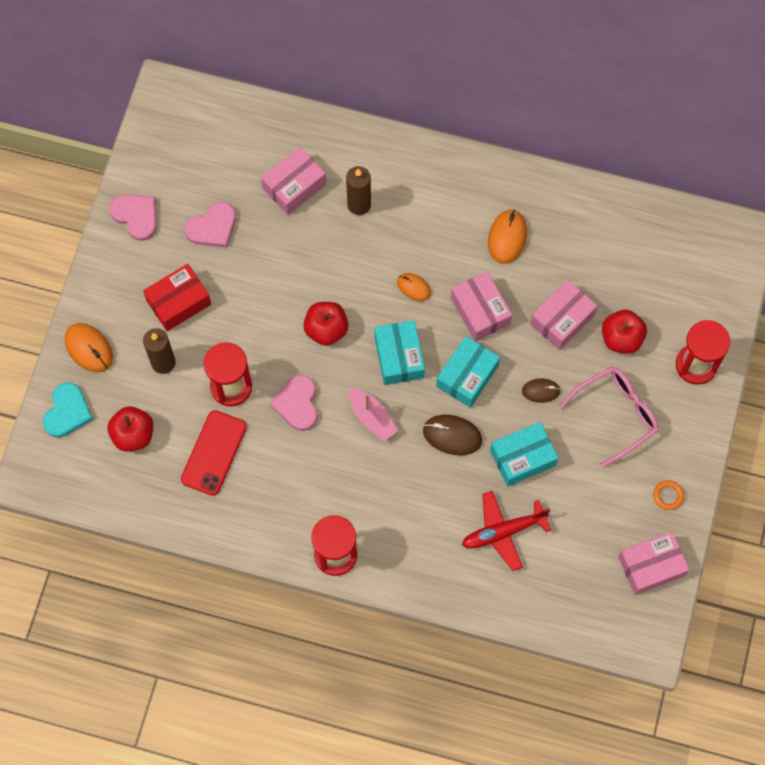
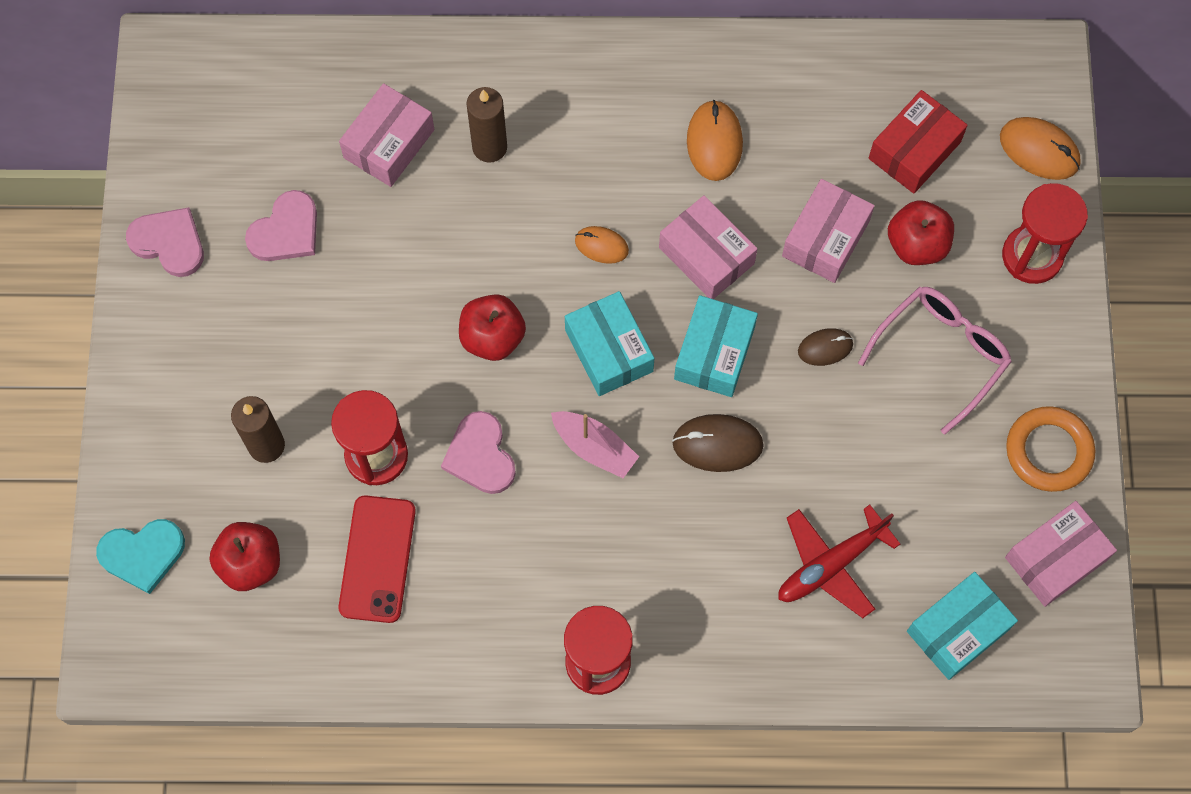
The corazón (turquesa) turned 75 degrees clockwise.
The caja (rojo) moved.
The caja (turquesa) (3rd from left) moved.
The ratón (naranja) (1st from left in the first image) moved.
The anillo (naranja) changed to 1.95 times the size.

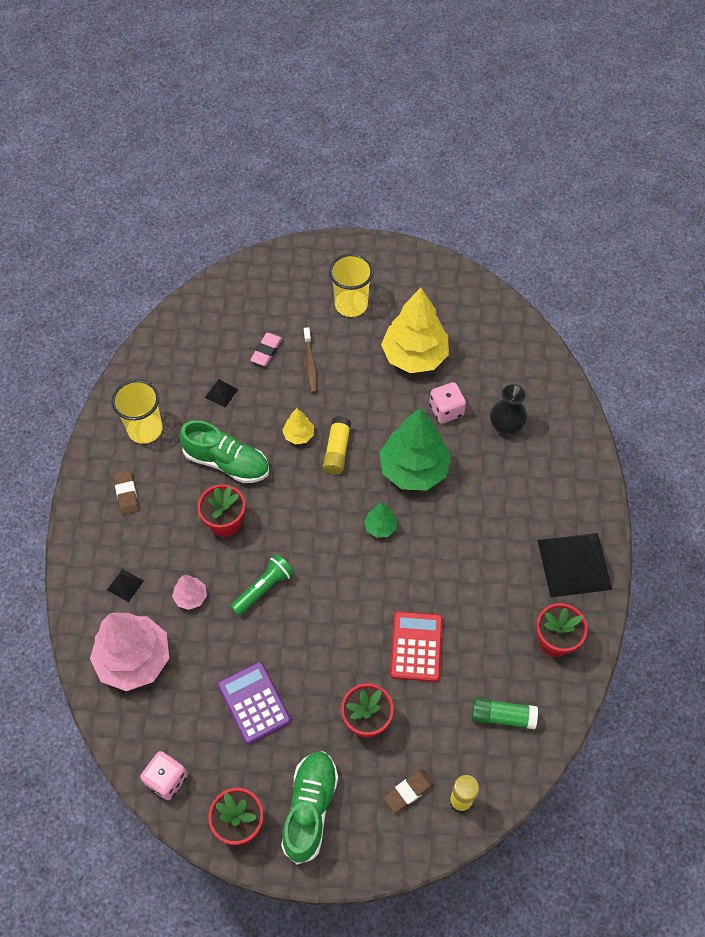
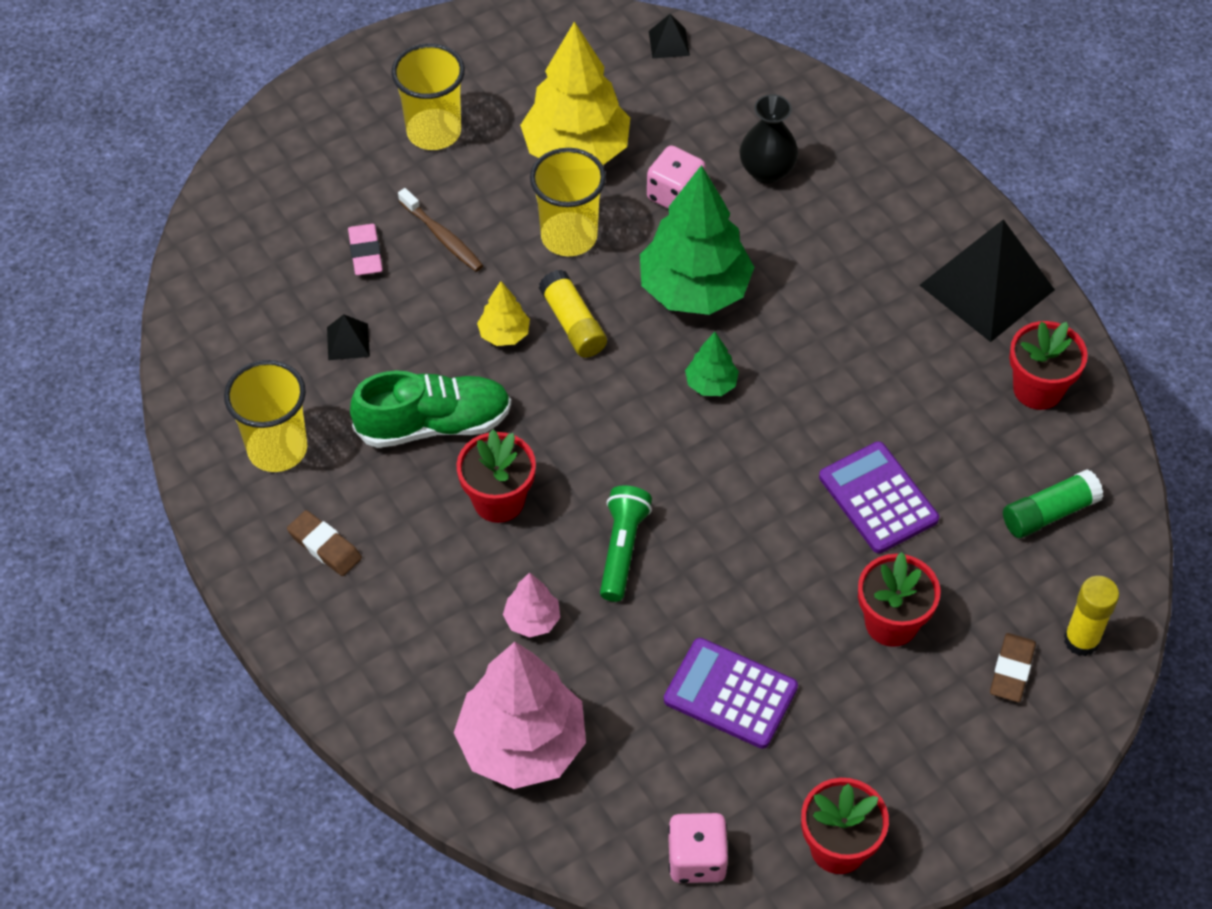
The vaso (amarillo) (3rd from left) appeared.
The pirámide (negro) (1st from left in the first image) moved.
The calculadora (rojo) became the calculadora (morado) (2nd from left).
The zapato (verde) (2nd from left) disappeared.

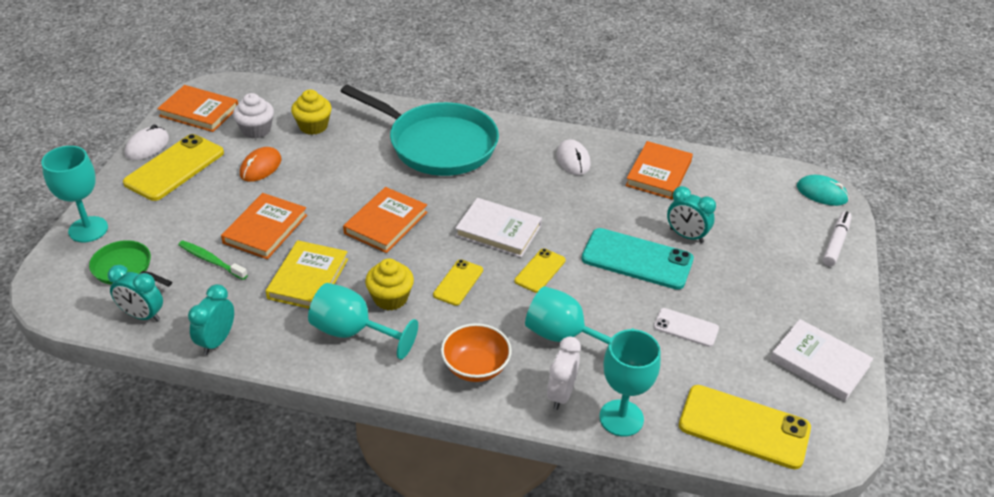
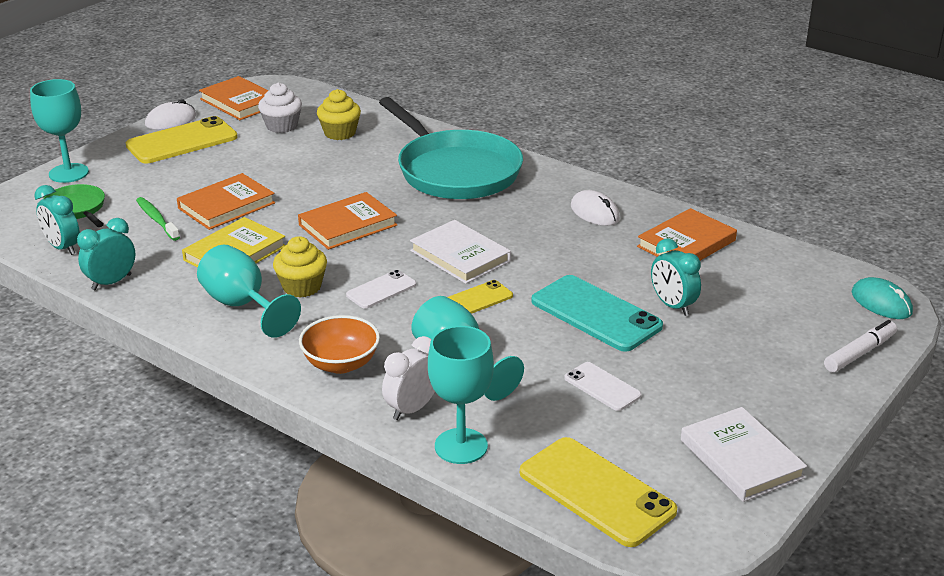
The móvil (amarillo) (2nd from left) became the móvil (blanco) (1st from left).
The ratón (blanco) (2nd from left) turned 45 degrees counterclockwise.
The ratón (naranja) disappeared.

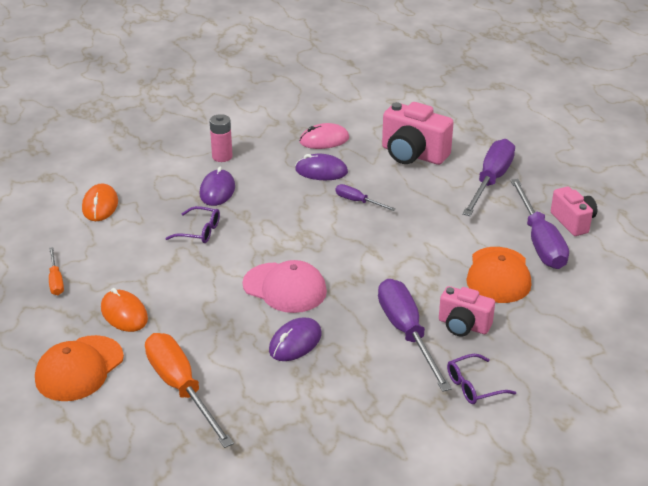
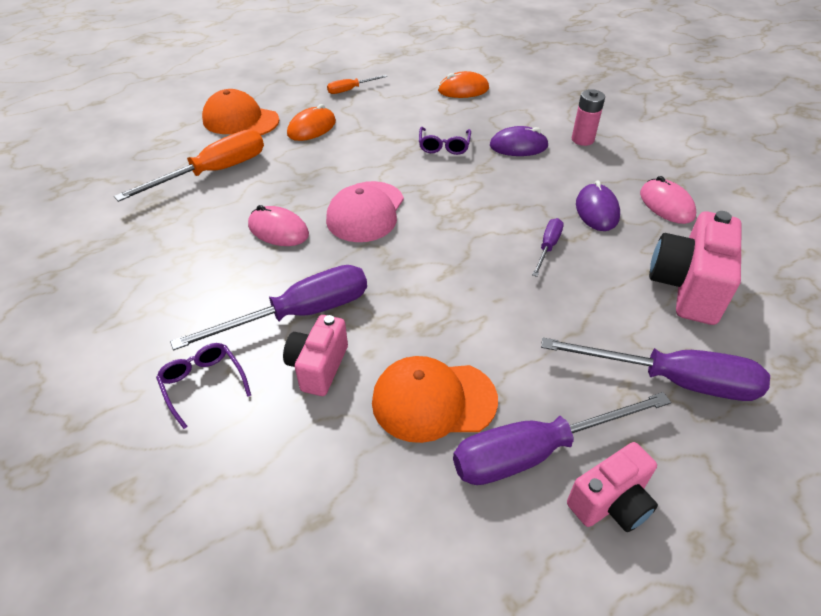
The ratón (morado) (2nd from left) became the ratón (rosa) (1st from left).

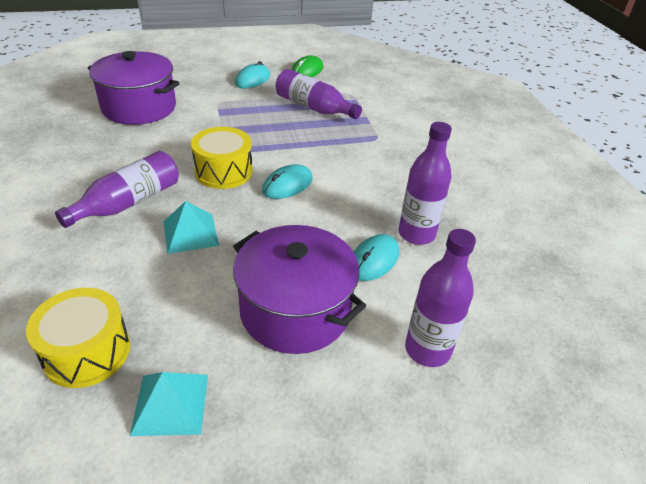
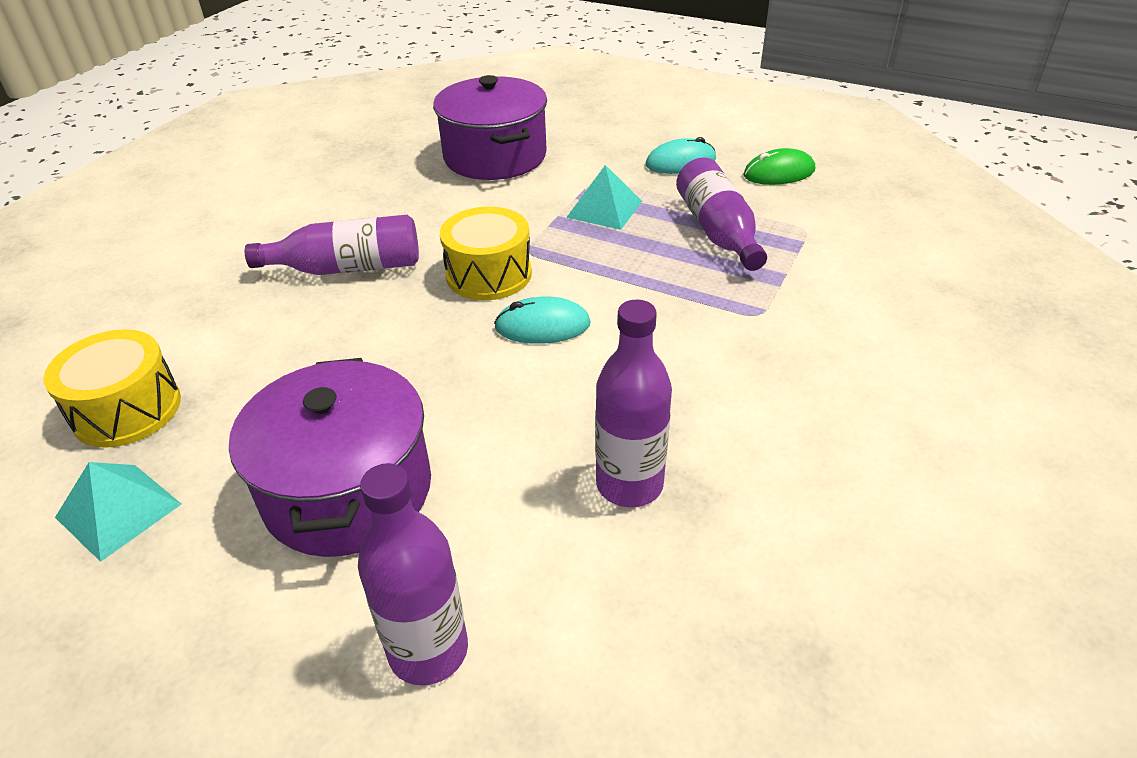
The pirámide (turquesa) (2nd from left) moved.
The ratón (turquesa) (3rd from left) disappeared.

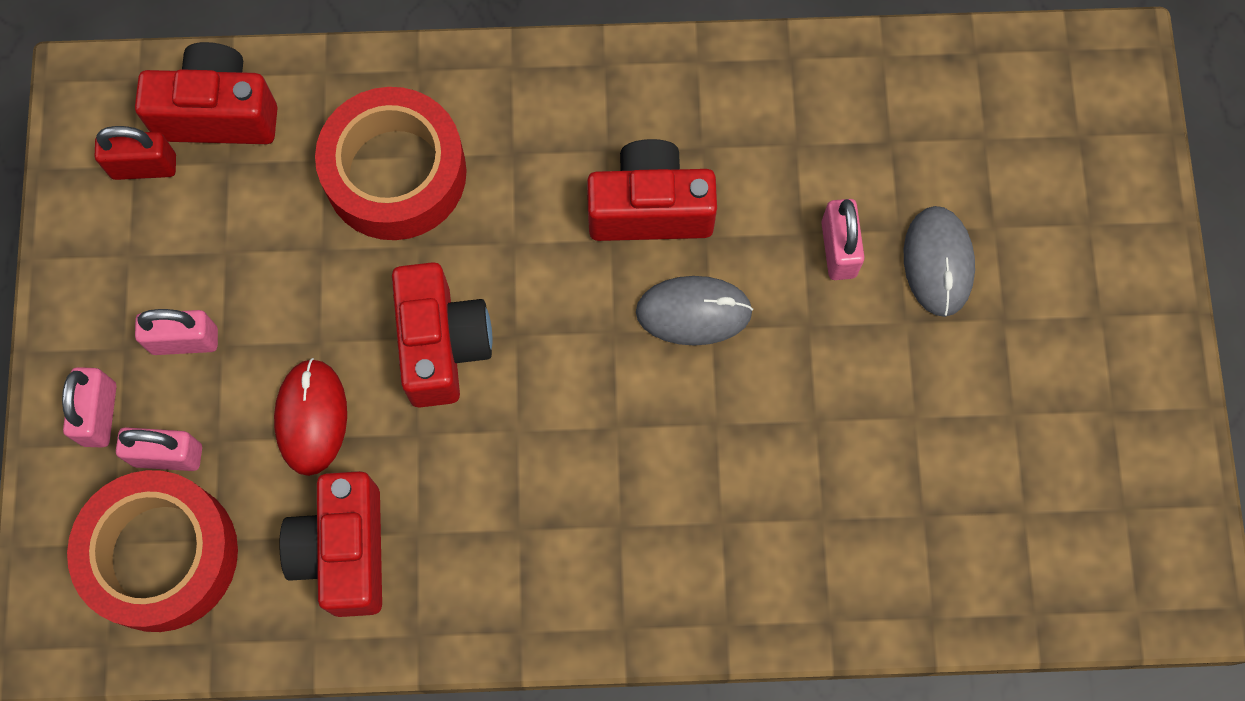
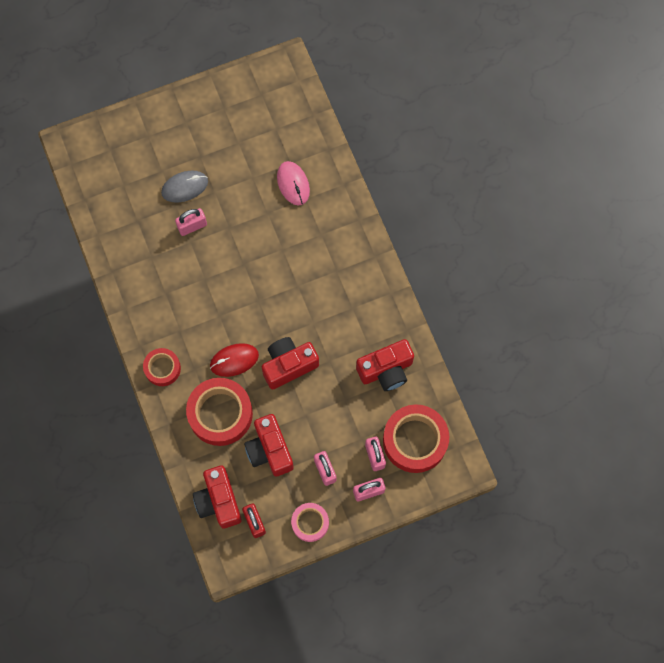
The cinta adhesiva (rojo) (1st from left) appeared.
The ratón (rojo) moved.
The cámara (rojo) (4th from left in the first image) moved.
The ratón (rosa) appeared.
The cinta adhesiva (rosa) appeared.
The ratón (gris) (1st from left) disappeared.

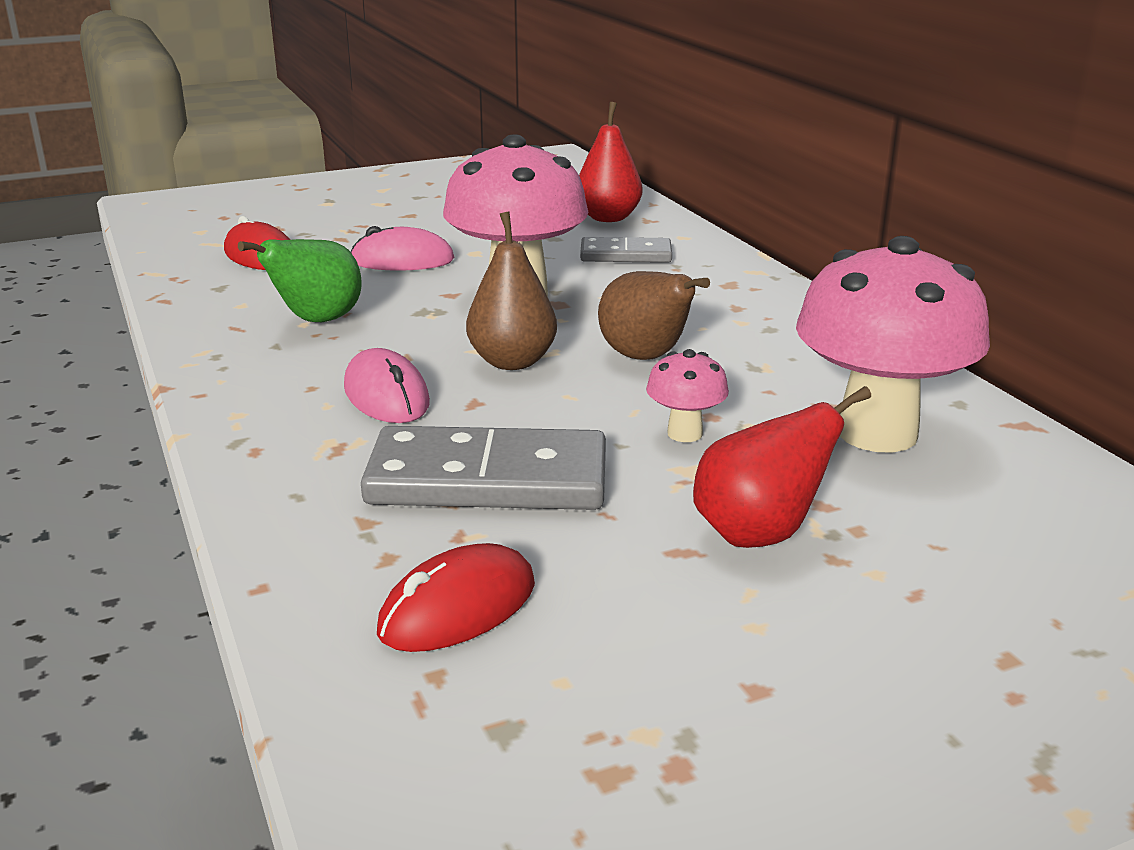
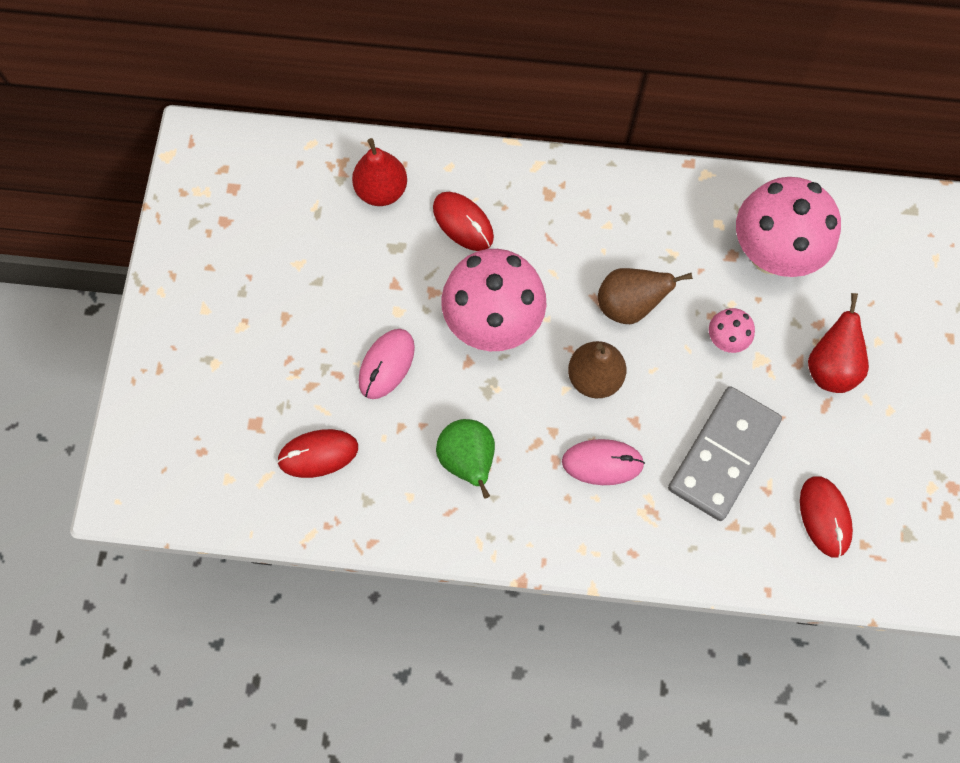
The ficha de dominó (gris) (2nd from left) was replaced by the ratón (rojo) (2nd from left).

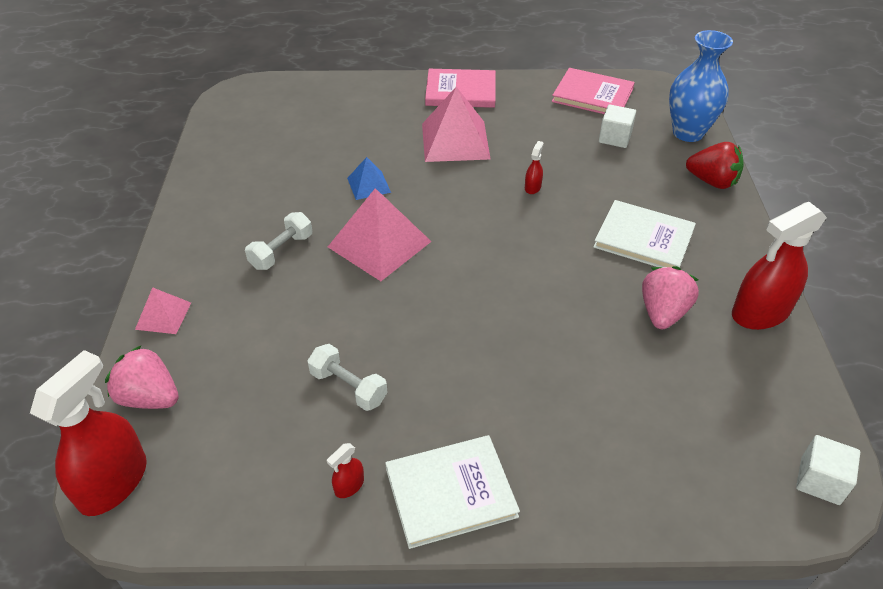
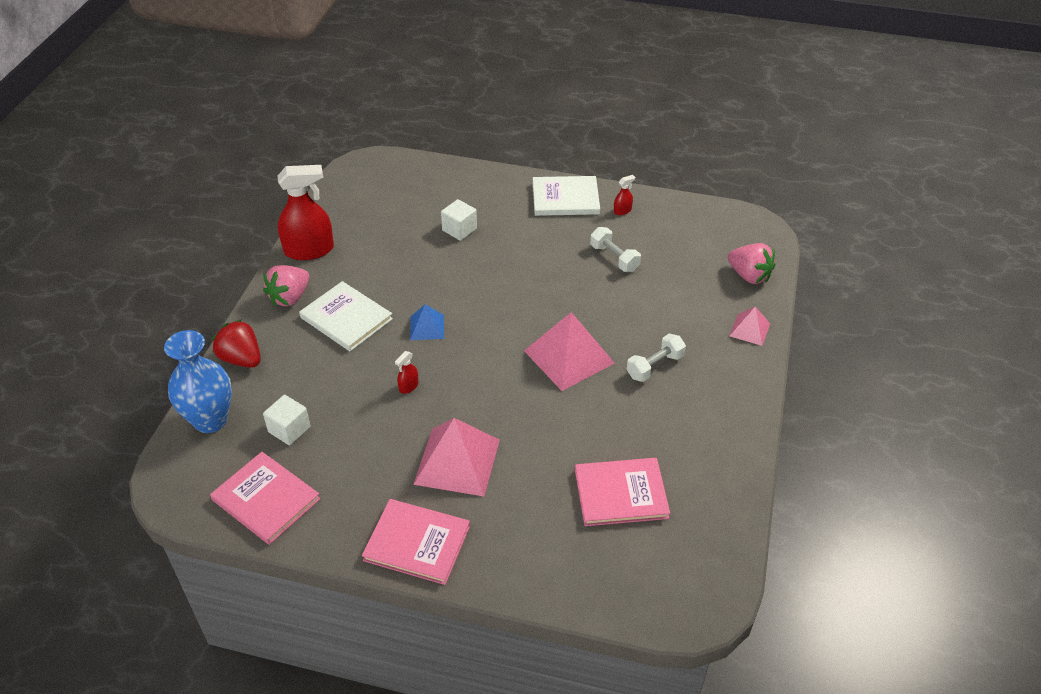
The fresa (rosa) (2nd from left in the first image) moved.
The pirámide (azul) moved.
The cubo (blanco) (2nd from left) moved.
The libro (rosa) (3rd from left) appeared.
The pulverizador (rojo) (1st from left) disappeared.

